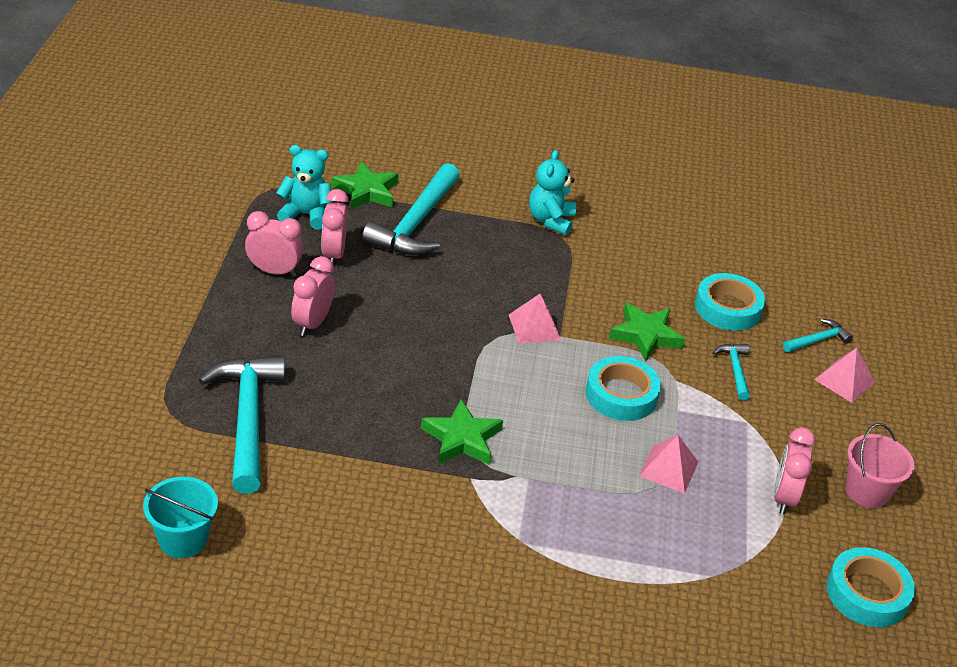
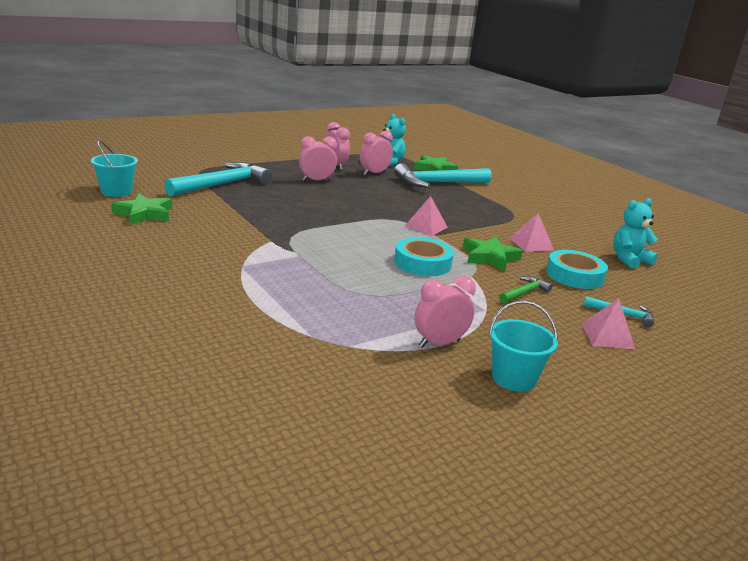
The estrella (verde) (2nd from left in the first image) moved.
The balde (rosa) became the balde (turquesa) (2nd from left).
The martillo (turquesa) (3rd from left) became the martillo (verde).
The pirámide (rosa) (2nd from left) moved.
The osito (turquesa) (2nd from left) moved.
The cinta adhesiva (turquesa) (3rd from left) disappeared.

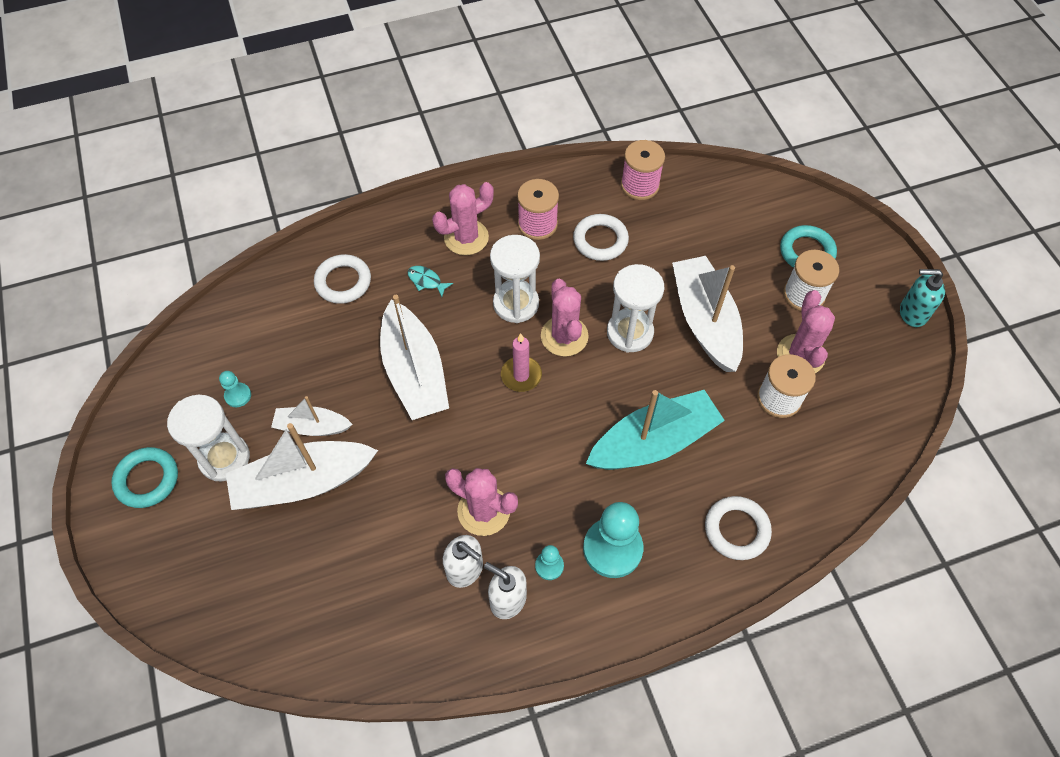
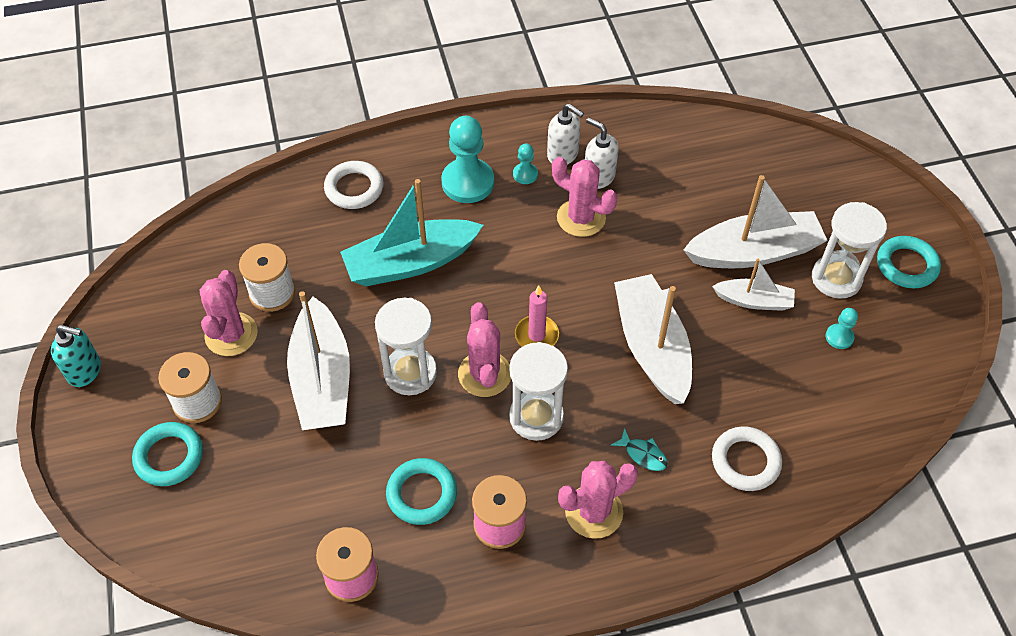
The anillo (blanco) (2nd from left) became the anillo (turquesa) (2nd from left).

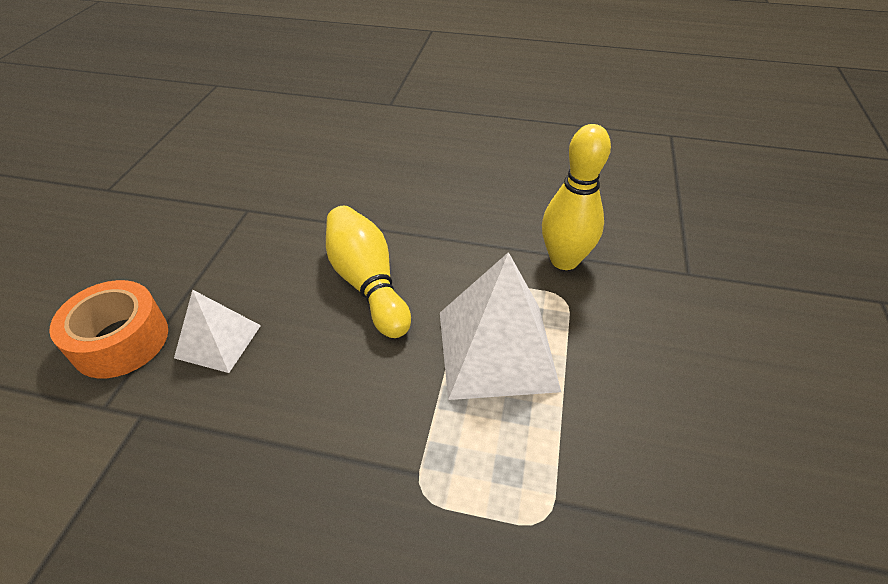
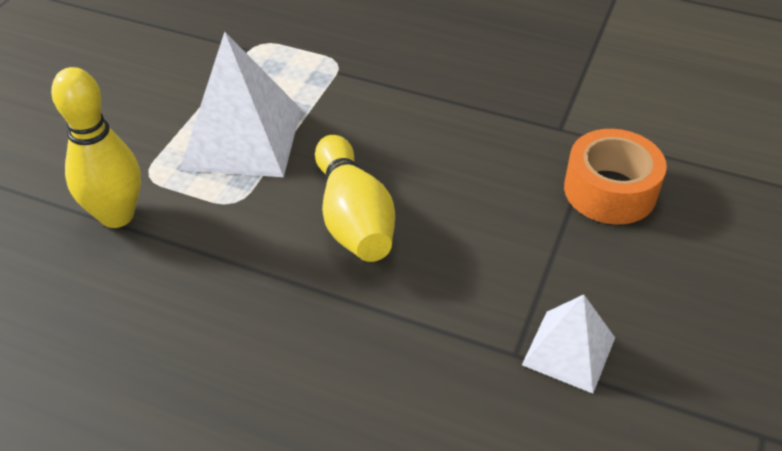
The pirámide (blanco) (1st from left in the first image) moved.

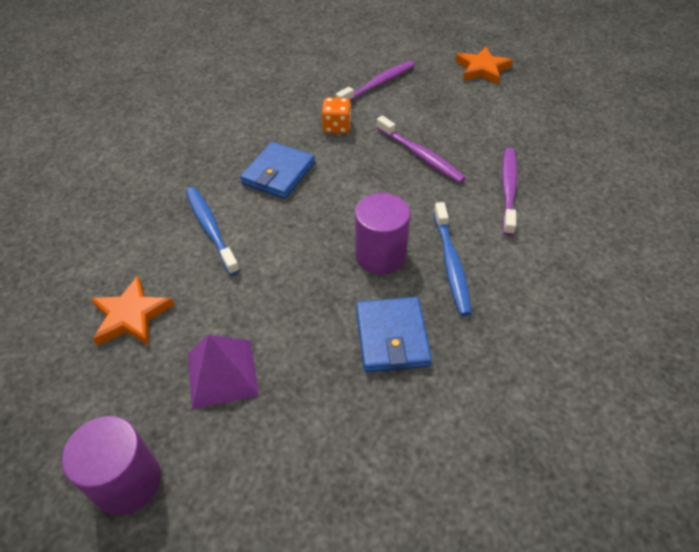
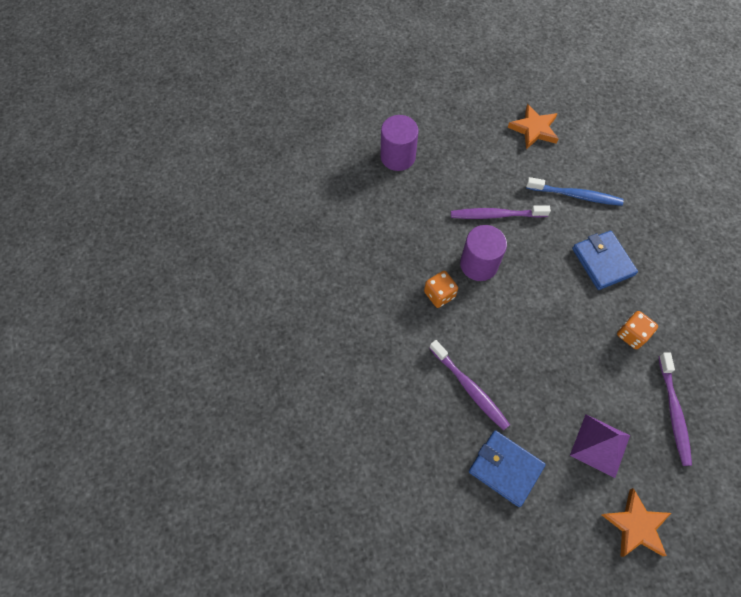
The cilindro (morado) (1st from left) moved.
The cepillo de dientes (azul) (2nd from left) was replaced by the dado (naranja) (1st from left).
The cepillo de dientes (morado) (2nd from left) moved.
The cartera (azul) (2nd from left in the first image) moved.
The pirámide (morado) moved.

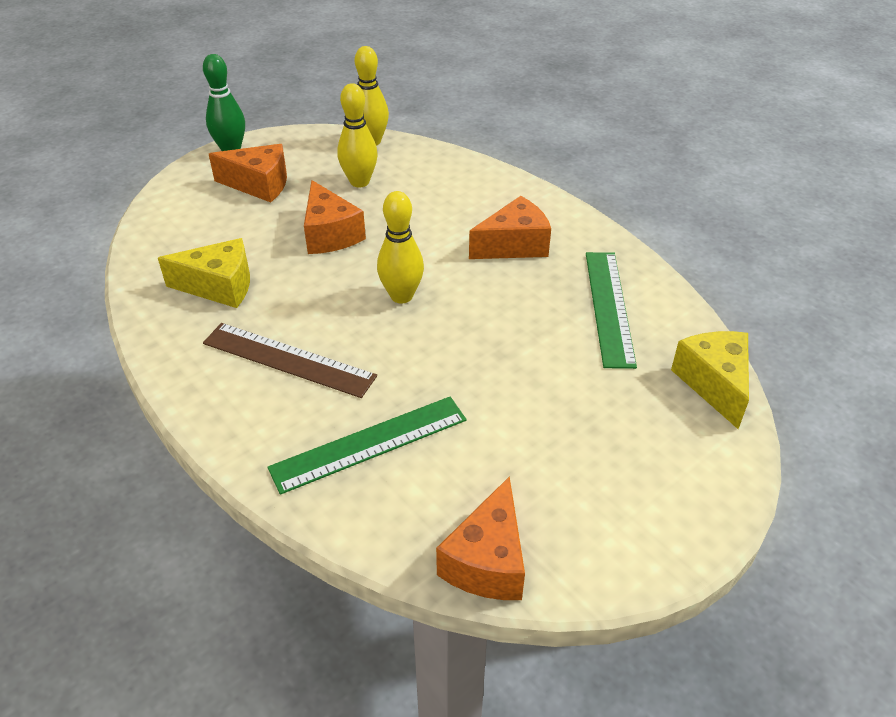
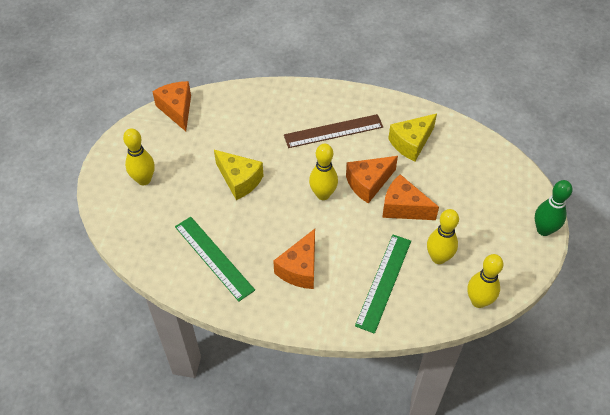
The bolo (amarillo) (1st from left) appeared.
The queso (amarillo) (2nd from left in the first image) moved.
The queso (naranja) (1st from left in the first image) moved.
The regla (verde) (1st from left in the first image) moved.

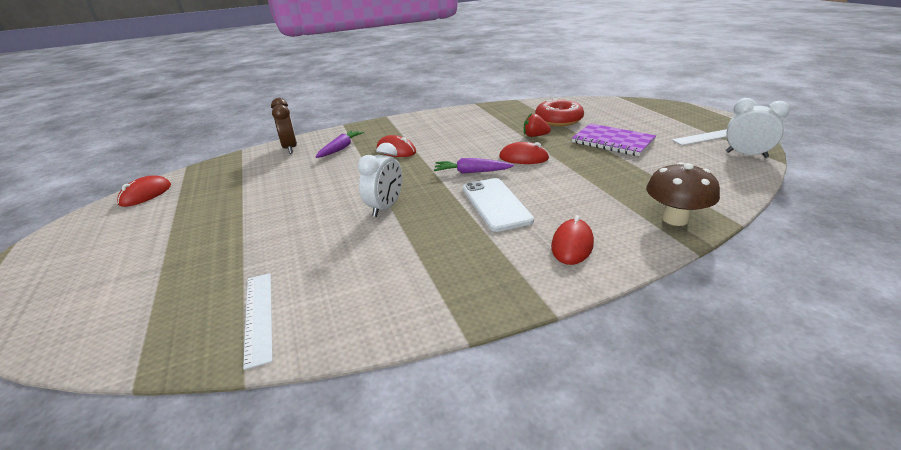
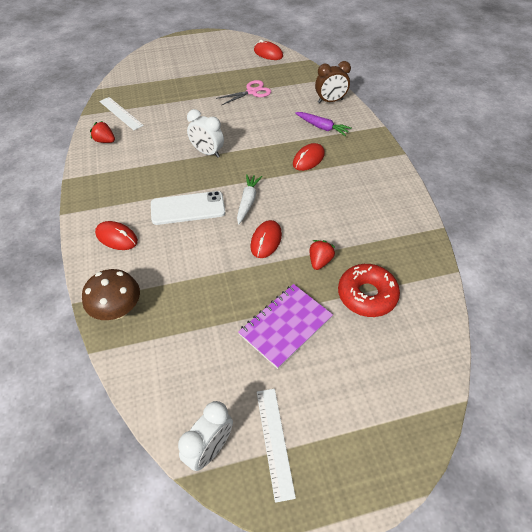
The fresa (rojo) (1st from left) appeared.
The regla (blanco) (1st from left) turned 60 degrees clockwise.
The tijeras (rosa) appeared.
The zanahoria (morado) (2nd from left) became the zanahoria (blanco).

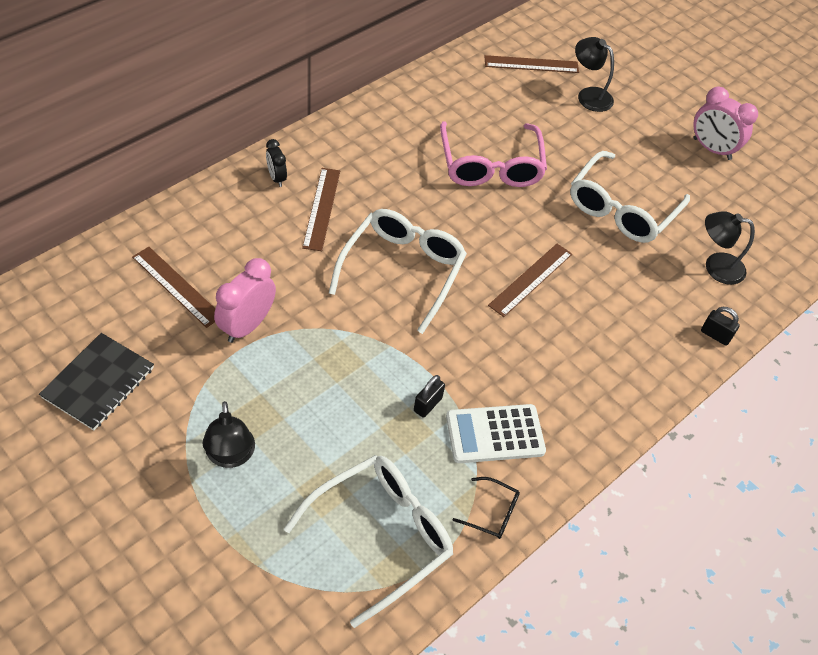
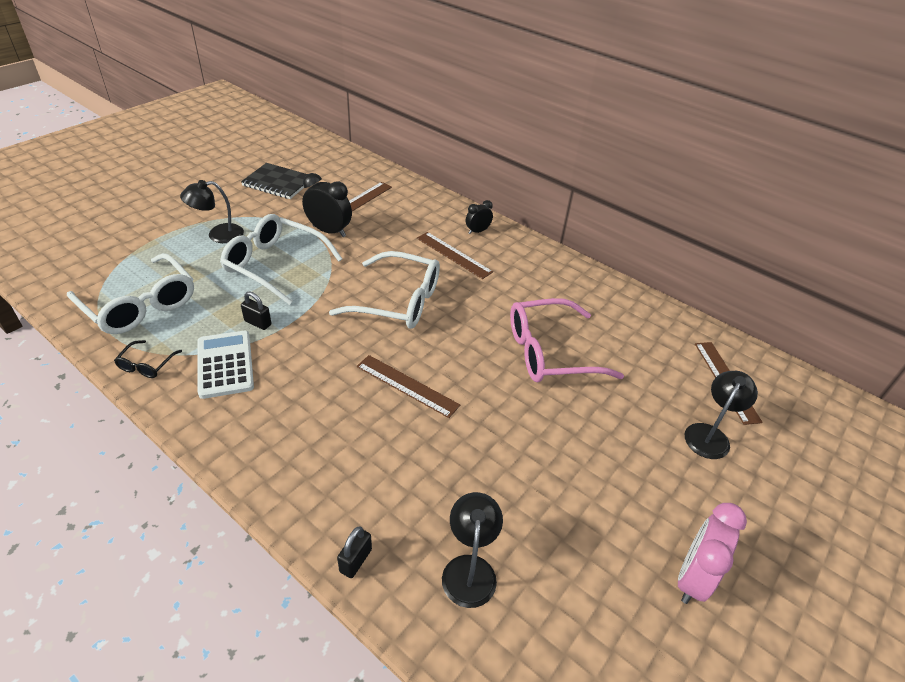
The gafas (blanco) (3rd from left in the first image) moved.
The despertador (rosa) (1st from left) became the despertador (negro) (1st from left).
The regla (marrón) (2nd from left in the first image) turned 45 degrees clockwise.

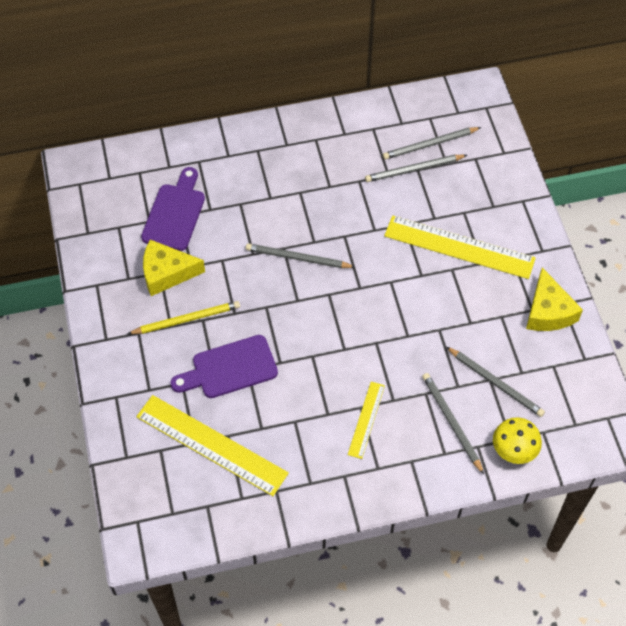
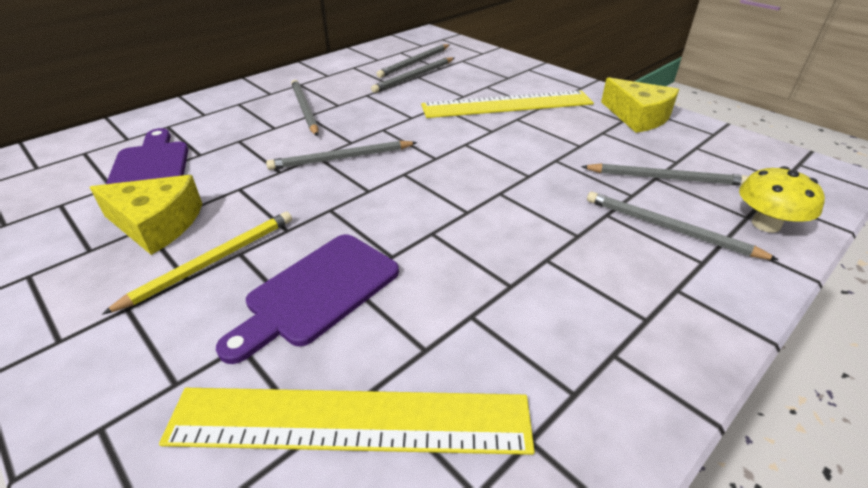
The queso (amarillo) (1st from left) turned 135 degrees counterclockwise.
The lápiz (gris) (1st from left) appeared.
The regla (amarillo) (2nd from left) disappeared.

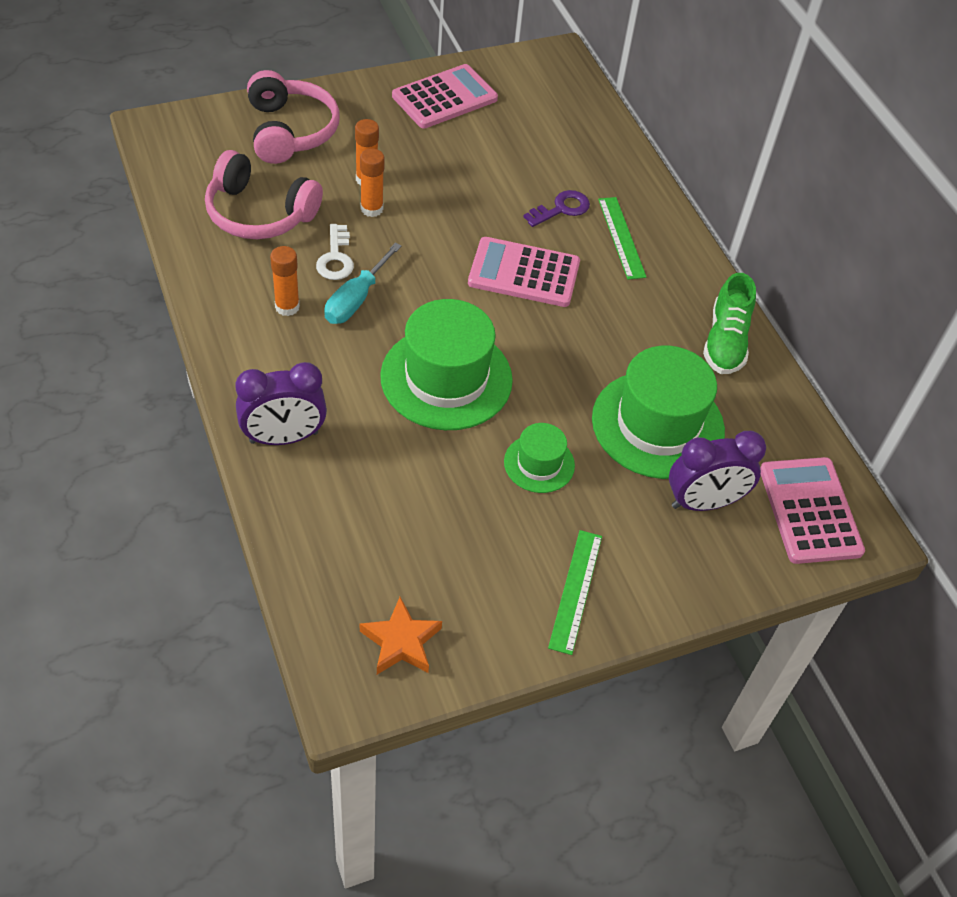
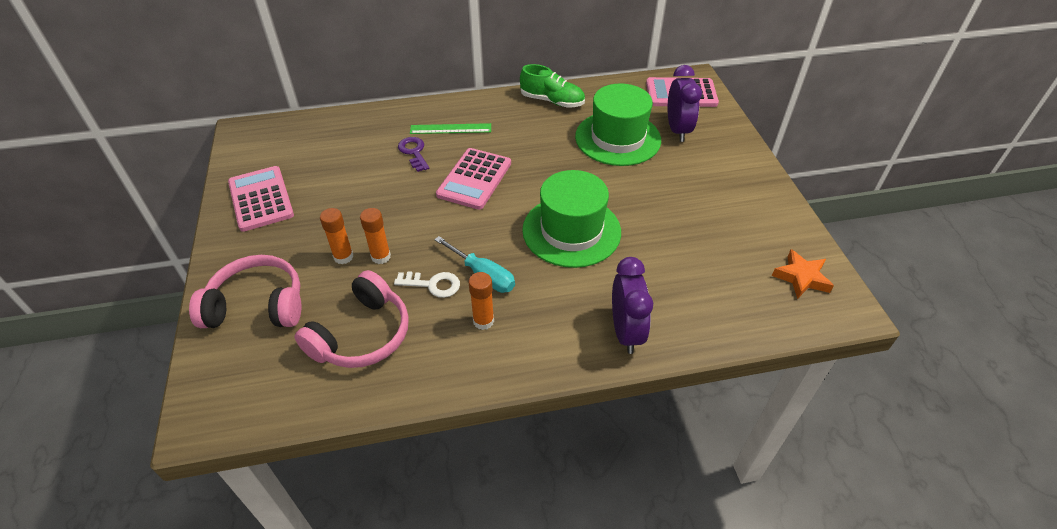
The sombrero (verde) (2nd from left) disappeared.
The regla (verde) (1st from left) disappeared.

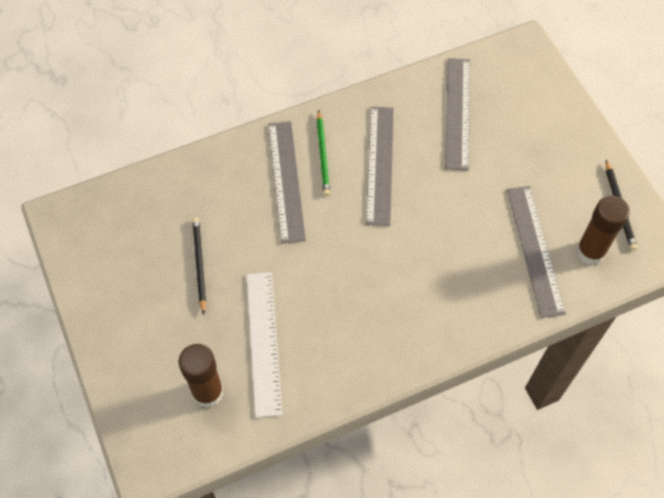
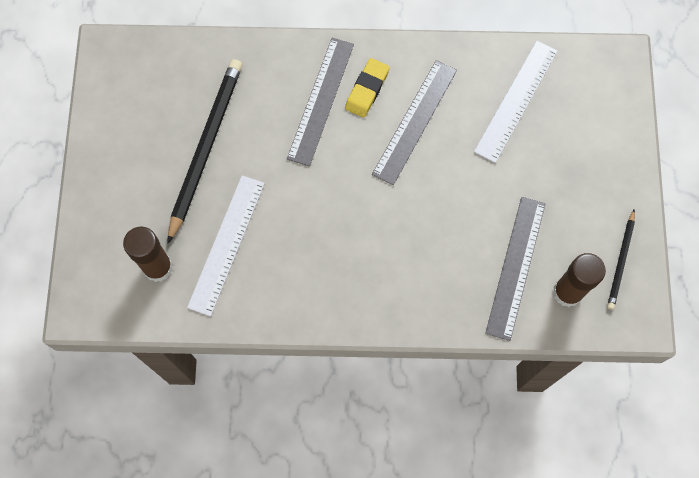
The lápiz (negro) (1st from left) changed to 1.94 times the size.
The lápiz (verde) was replaced by the goma de borrar (amarillo).
The regla (gris) (3rd from left) became the regla (blanco) (2nd from left).

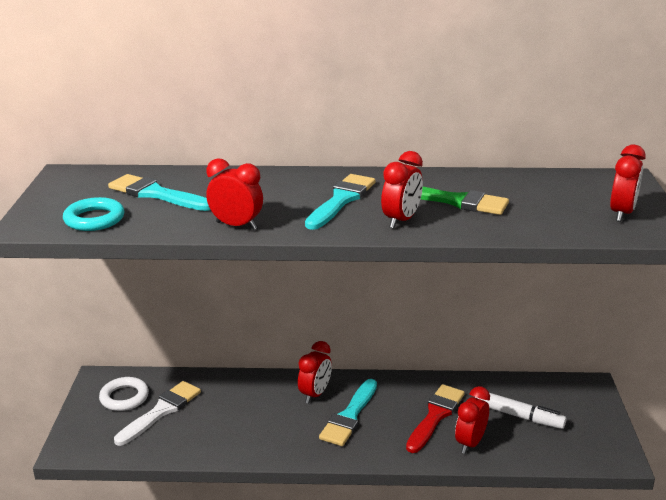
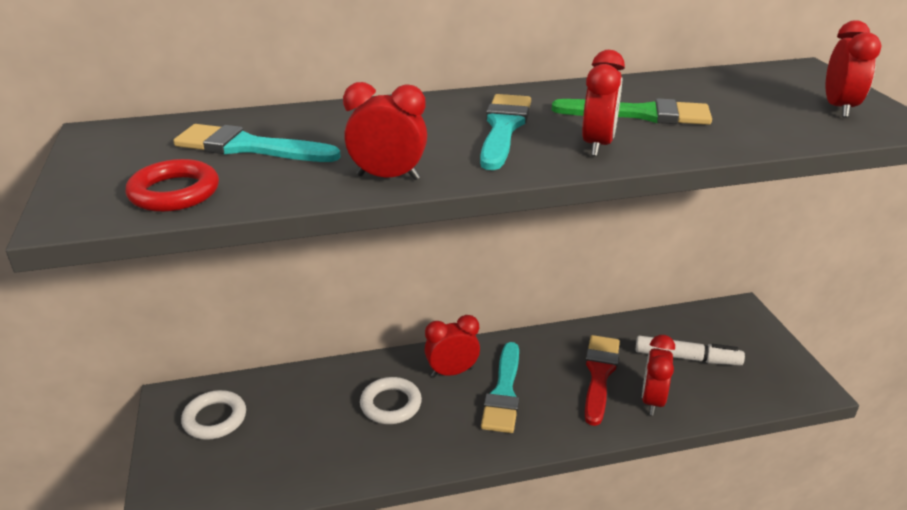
The anillo (turquesa) became the anillo (rojo).
The anillo (blanco) (2nd from left) appeared.
The despertador (rojo) (2nd from left) turned 120 degrees counterclockwise.
The pincel (blanco) disappeared.

